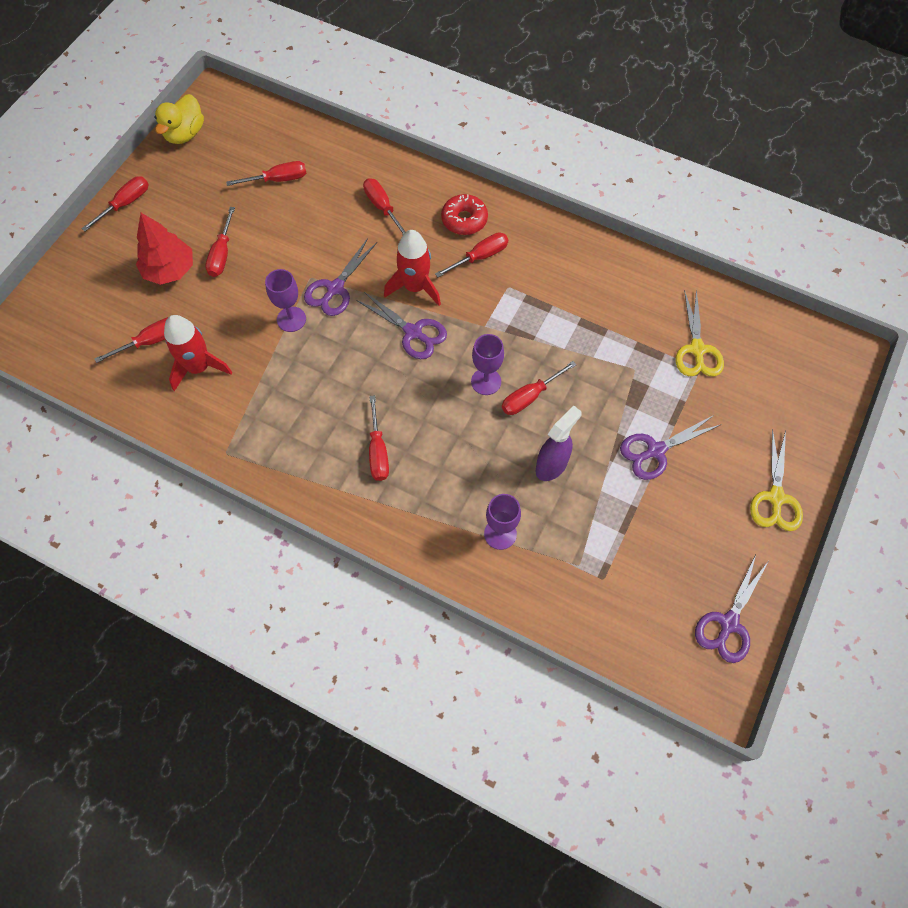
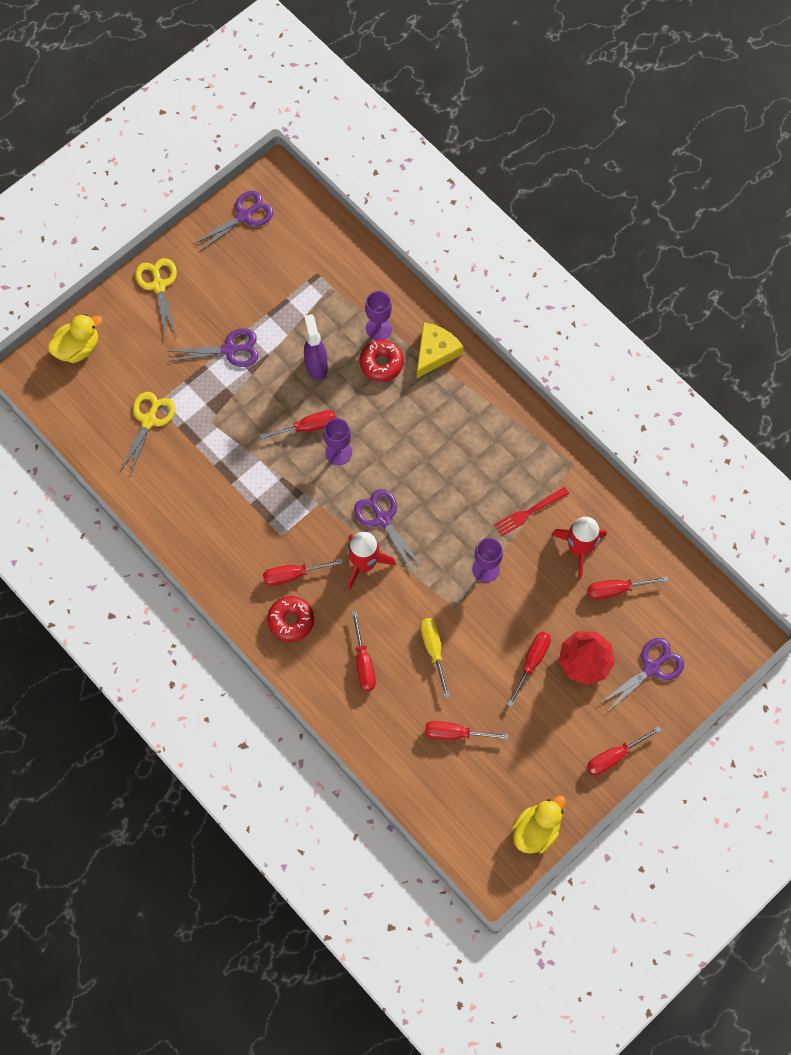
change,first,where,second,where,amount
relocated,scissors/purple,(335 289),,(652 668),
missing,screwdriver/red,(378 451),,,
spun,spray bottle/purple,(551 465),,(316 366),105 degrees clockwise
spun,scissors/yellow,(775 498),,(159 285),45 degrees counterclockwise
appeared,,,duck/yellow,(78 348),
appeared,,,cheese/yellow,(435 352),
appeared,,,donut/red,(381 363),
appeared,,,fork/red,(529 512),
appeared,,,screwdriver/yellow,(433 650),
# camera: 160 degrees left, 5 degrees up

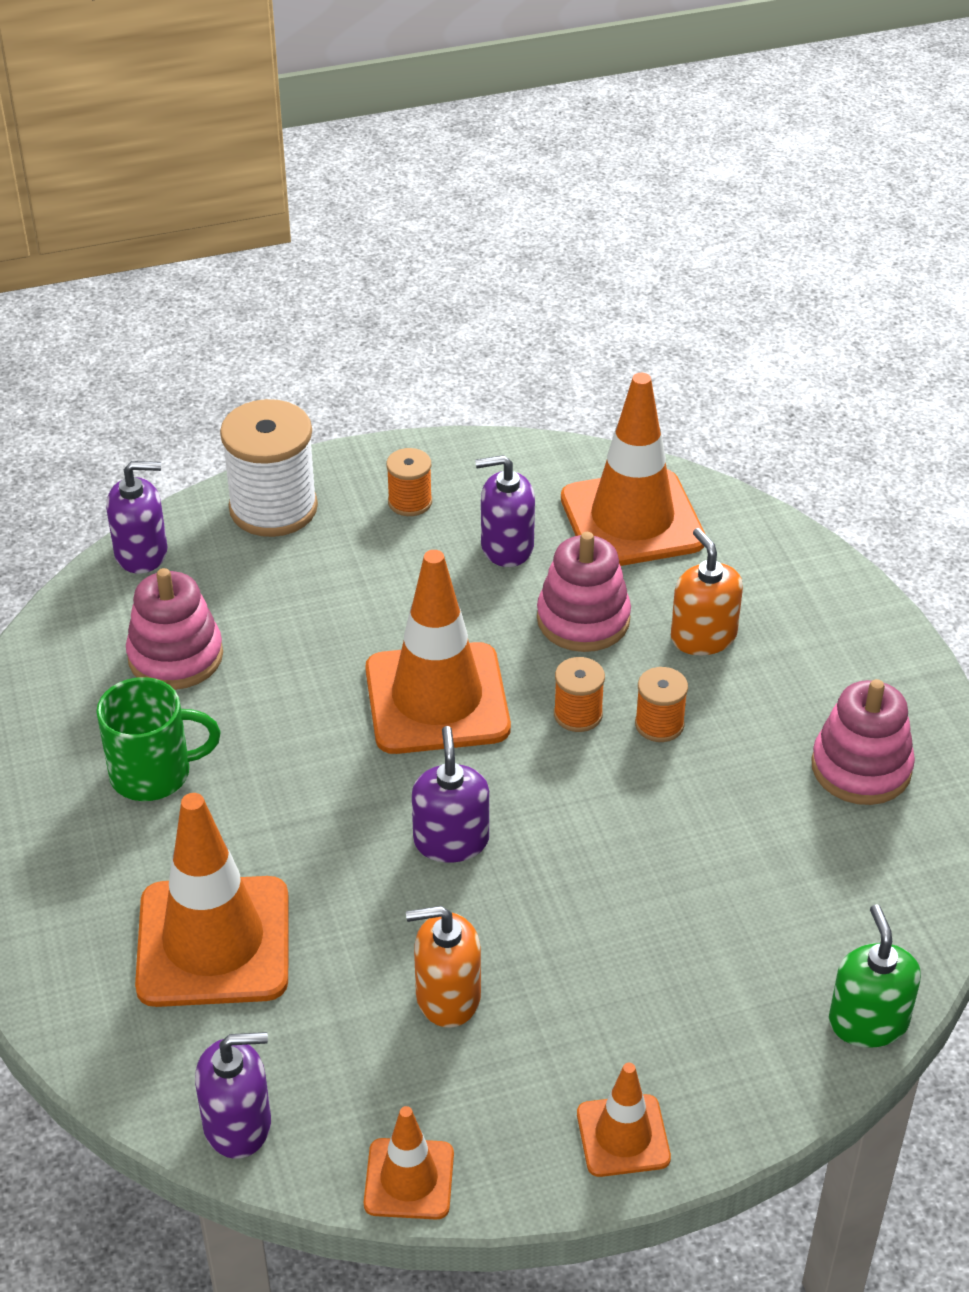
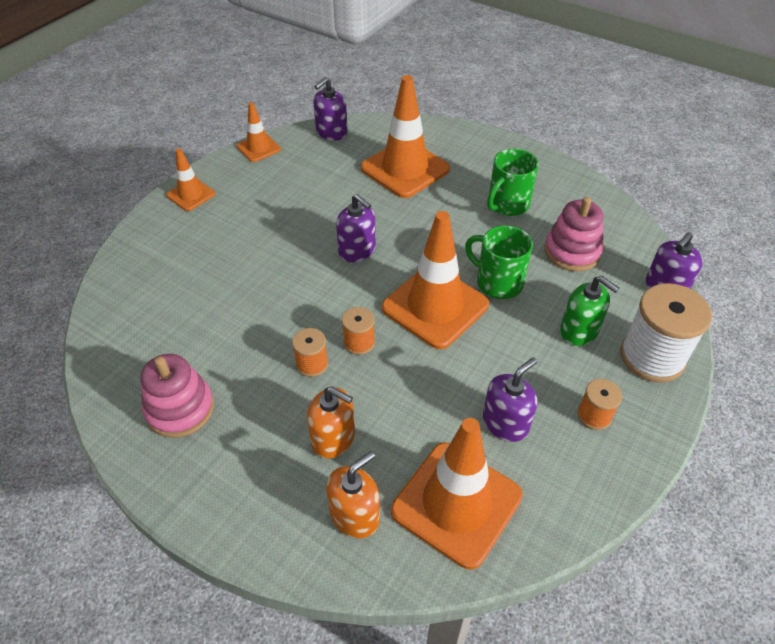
change,first,where,second,where,amount
missing,stacking toy/pink,(583 619),,,
relocated,soap dispenser/green,(868 1021),,(579 331),
relocated,soap dispenser/orange,(447 996),,(355 515),
appeared,,,mug/green,(498 282),
# camera: 140 degrees right, 5 degrees up

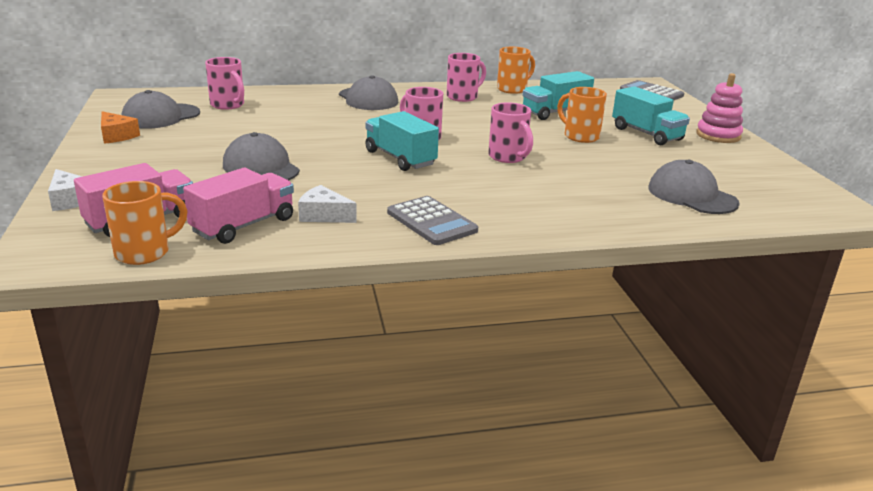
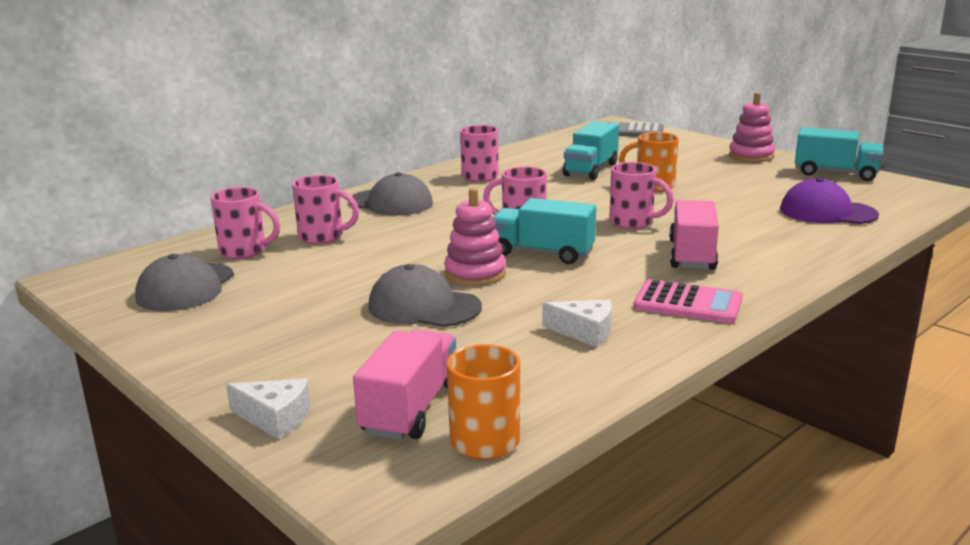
change,first,where,second,where,amount
missing,mug/orange,(512 89),,,
relocated,truck/turquoise,(646 134),,(835 173),
missing,cheese/orange,(116 136),,,
colour,cap/grey,(692 195),cap/purple,(827 212),
relocated,truck/pink,(243 225),,(692 255),
spun,cheese/white,(324 215),,(585 332),150 degrees counterclockwise
colour,calculator/grey,(431 221),calculator/pink,(688 303),
appeared,,,mug/pink,(322 237),
appeared,,,stacking toy/pink,(475 274),
# camera: 30 degrees left, 5 degrees down

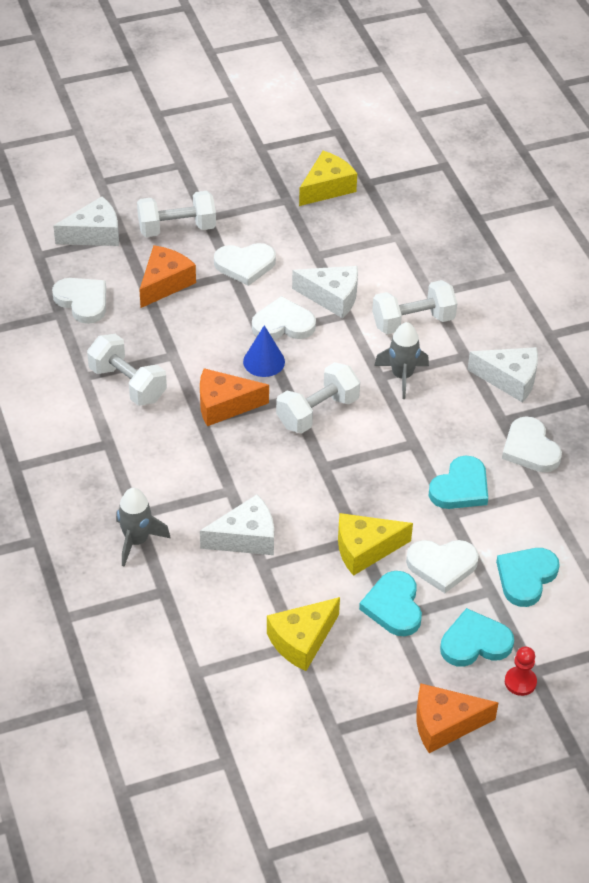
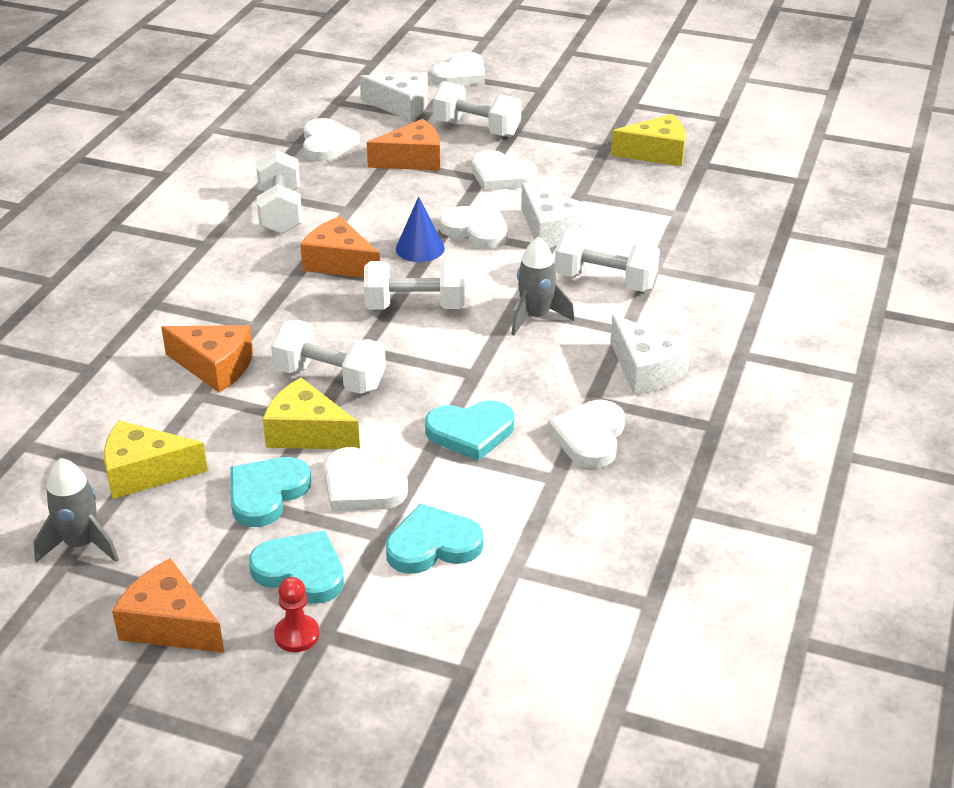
change,first,where,second,where,amount
relocated,rocket/grey,(136 541),,(81 544),
colour,cheese/white,(246 538),cheese/orange,(215 367),
appeared,,,heart/white,(461 75),
appeared,,,dumbbell/white,(330 378),
# camera: 40 degrees right, 10 degrees down

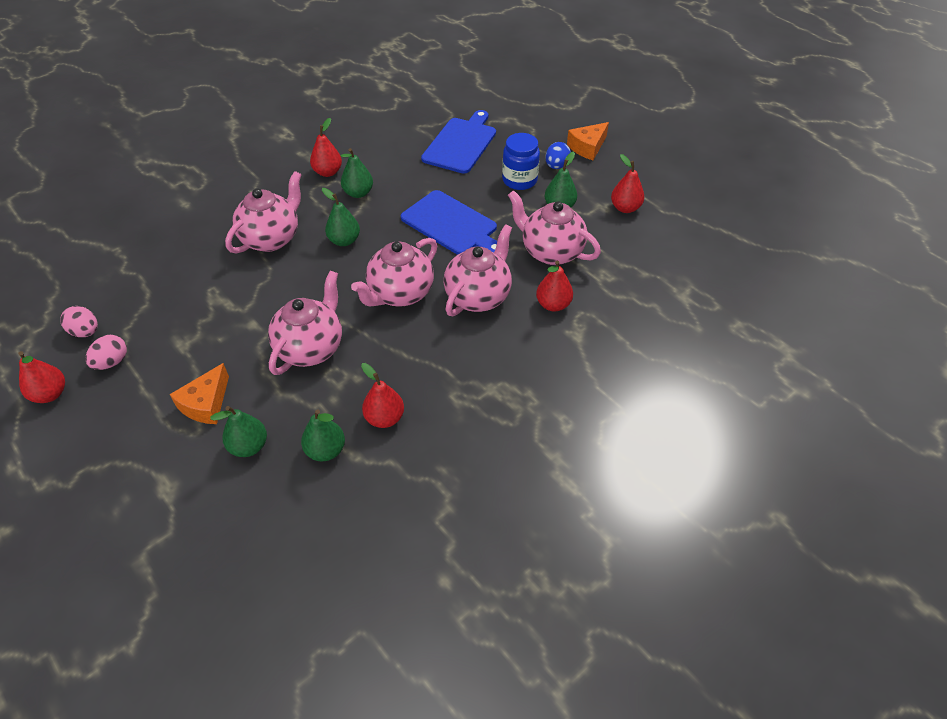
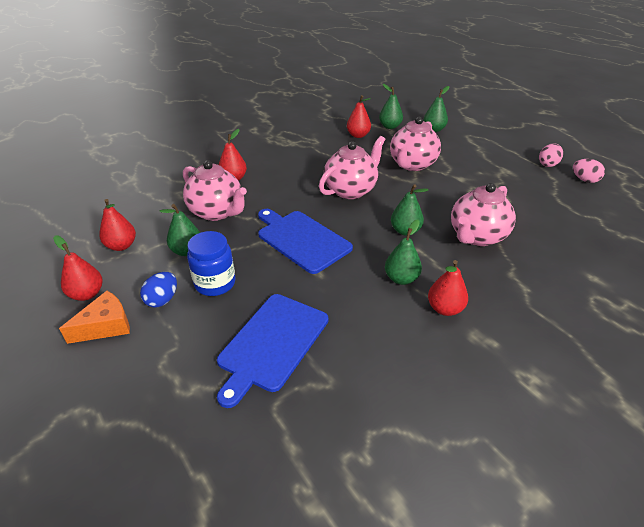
change,first,where,second,where,amount
missing,teapot/pink,(478 296),,,
relocated,pear/red,(50 394),,(87 294),
missing,cheese/orange,(206 404),,,
# camera: 175 degrees left, 10 degrees down

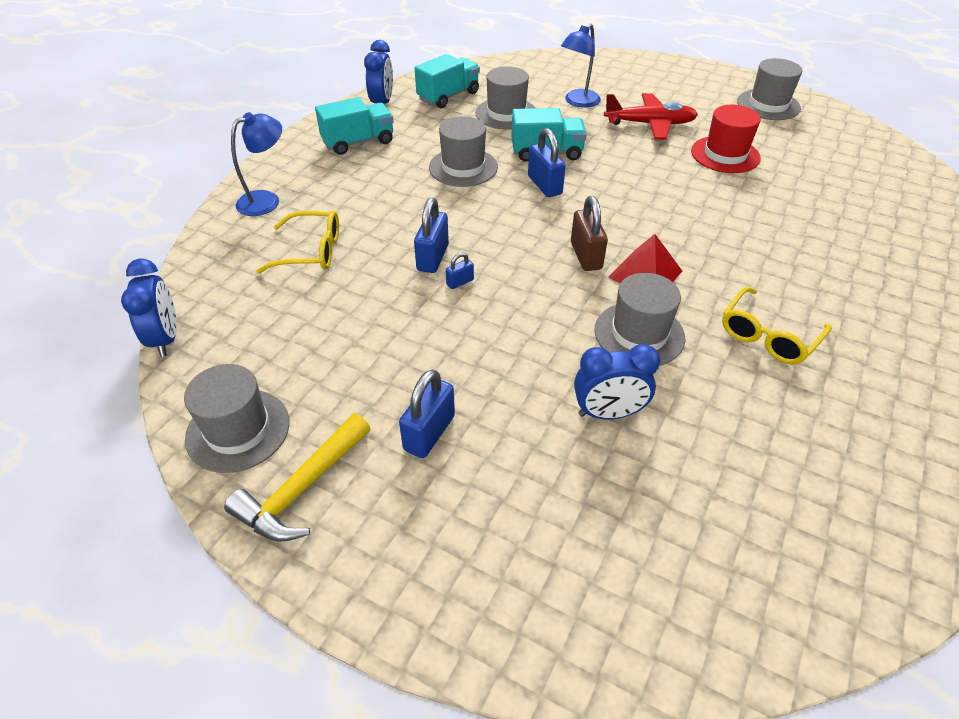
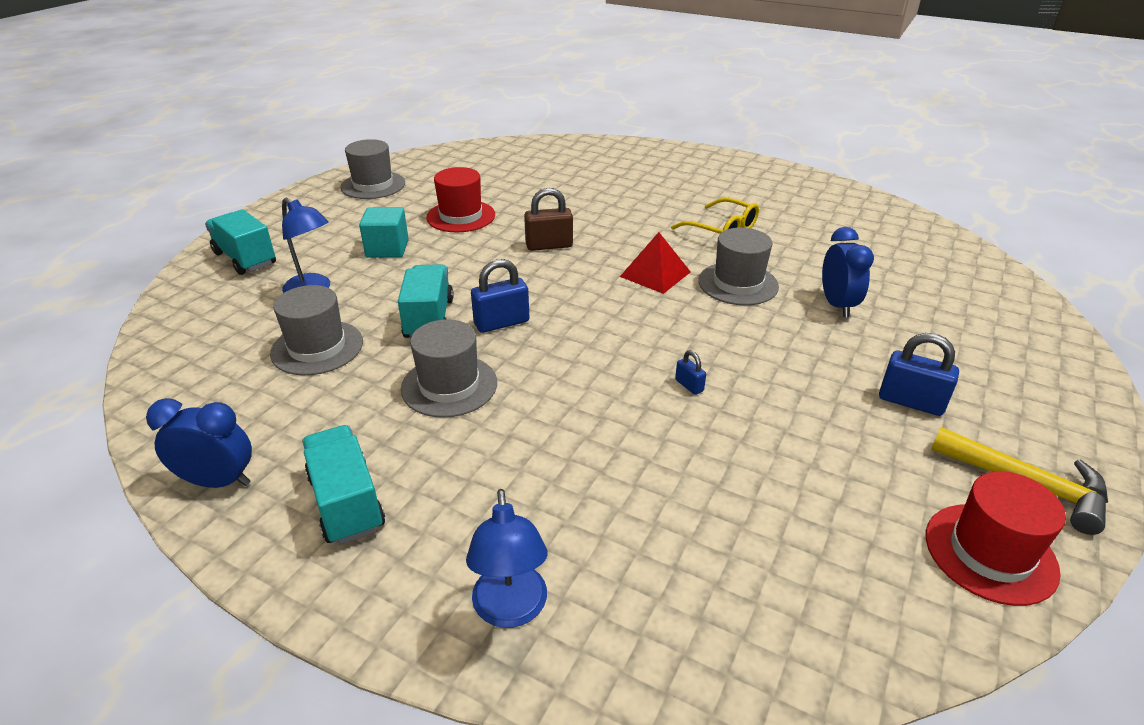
change,first,where,second,where,amount
relocated,truck/turquoise,(448 96),,(245 259),
exchanged,plane/red,(650 124),cube/turquoise,(387 249),
spun,lamp/blue,(266 200),,(511 610),150 degrees counterclockwise
relocated,padlock/brown,(586 256),,(549 245),
missing,padlock/blue,(433 257),,,
missing,glasses/yellow,(311 251),,,
missing,clock/blue,(166 338),,,
colour,hat/grey,(238 430),hat/red,(990 553),
# camera: 90 degrees left, 10 degrees down

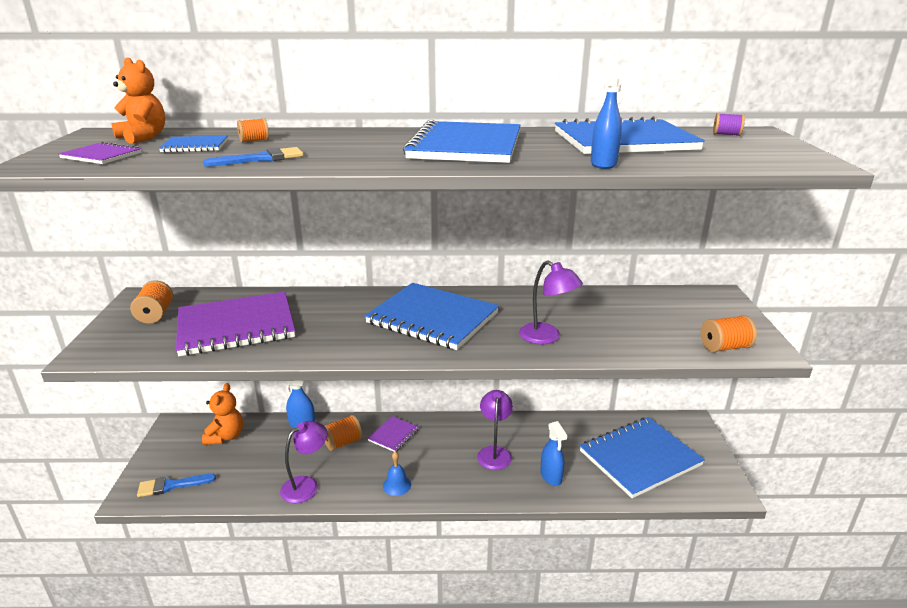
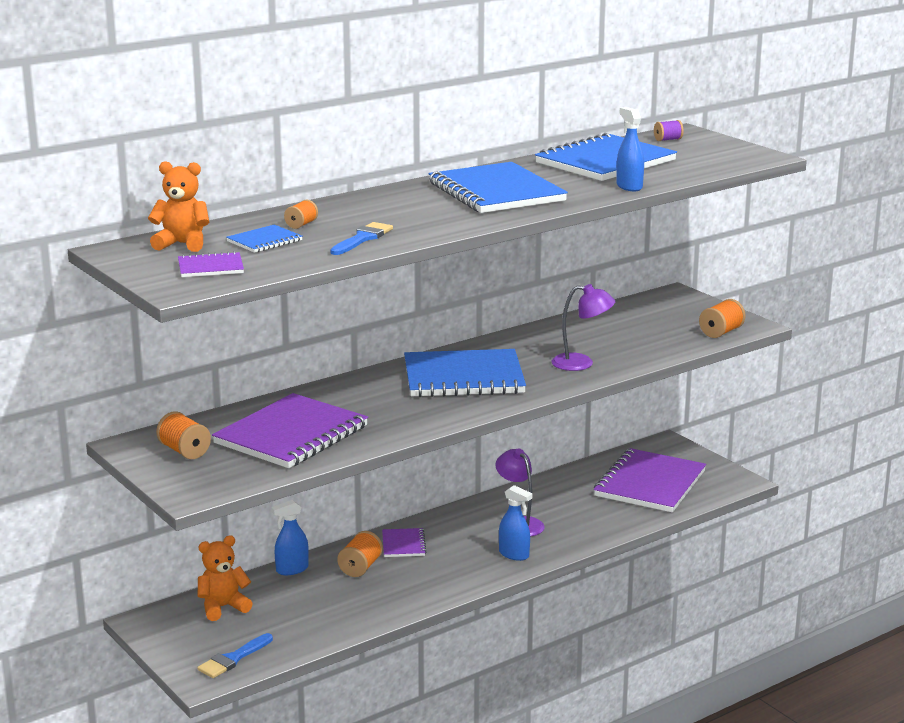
change,first,where,second,where,amount
spun,teddy bear/orange,(226 436),,(223 607),90 degrees counterclockwise
colour,notebook/blue,(640 458),notebook/purple,(650 484),
missing,lamp/purple,(306 485),,,
relocated,spray bottle/blue,(551 477),,(514 554),
missing,bell/blue,(397 485),,,
# camera: 35 degrees left, 5 degrees down

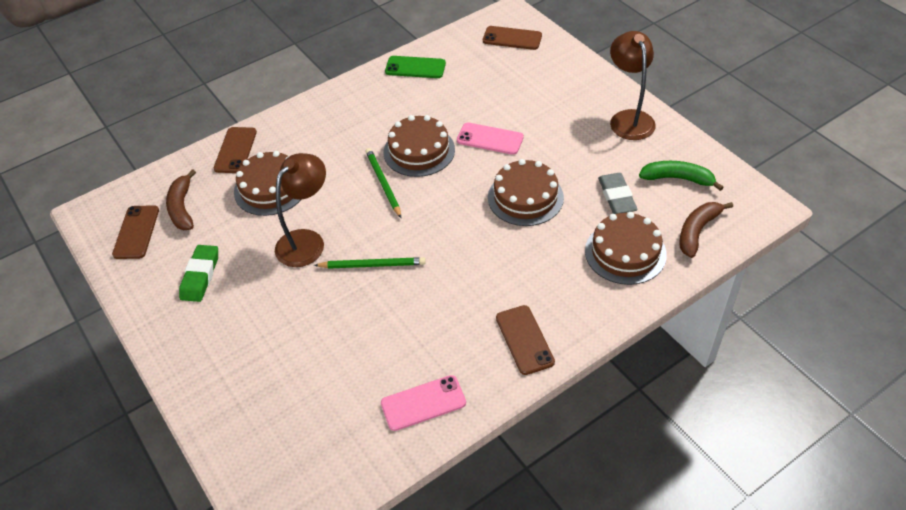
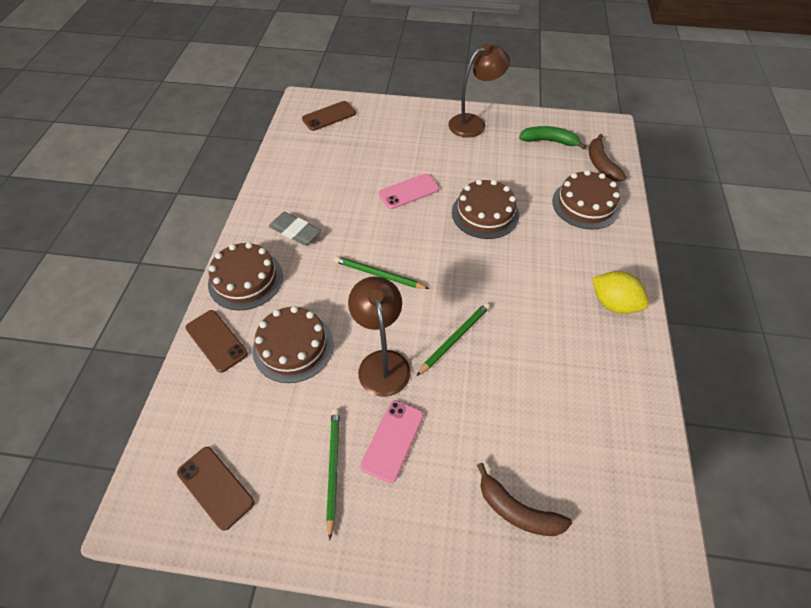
change,first,where,second,where,amount
spun,lamp/brown,(629 118),,(473 123),120 degrees clockwise
missing,phone/green,(415 67),,,
relocated,cake/brown,(419 151),,(245 279),
spun,banana/green,(677 179),,(549 141),45 degrees clockwise
relocated,banana/brown,(182 208),,(517 510),
relocated,eraser/grey,(616 197),,(295 231),
exchanged,eraser/green,(200 276),pencil/green,(333 468),
exchanged,phone/brown,(524 340),lemon/yellow,(613 304),
relocated,phone/pink,(423 403),,(393 440),
# camera: 50 degrees left, 5 degrees up

